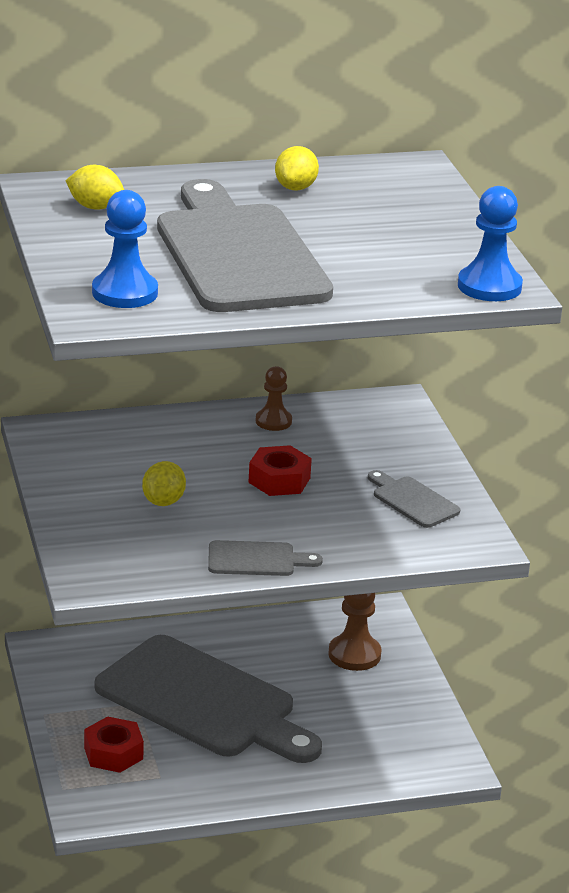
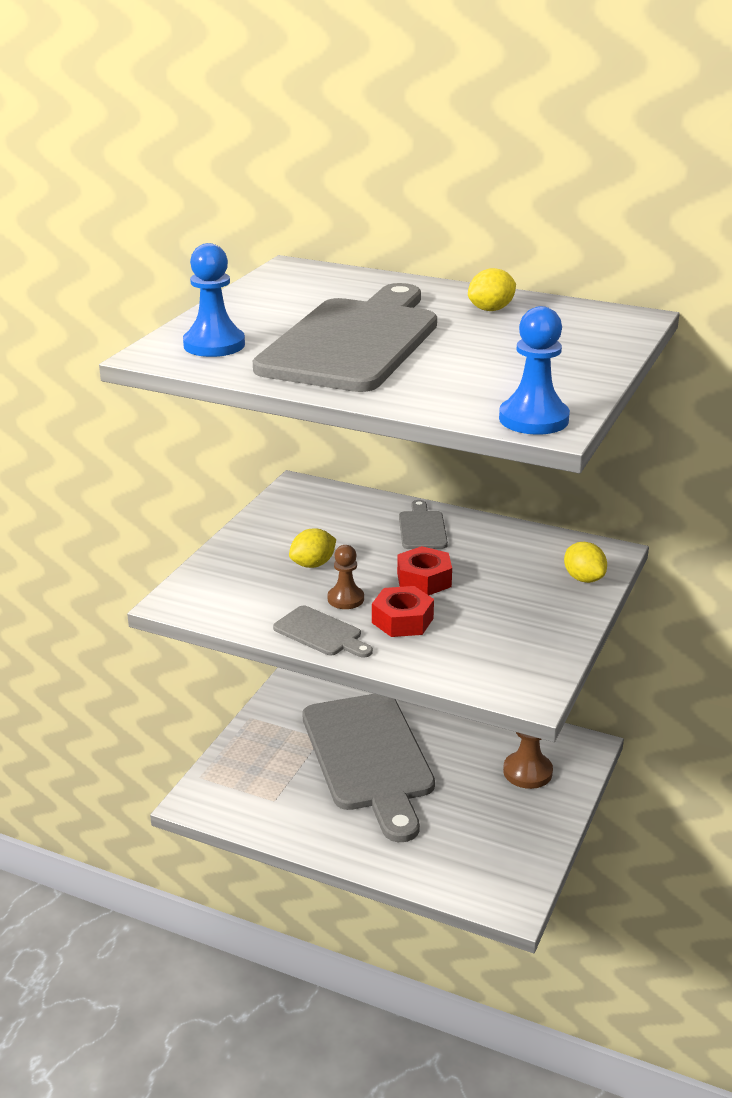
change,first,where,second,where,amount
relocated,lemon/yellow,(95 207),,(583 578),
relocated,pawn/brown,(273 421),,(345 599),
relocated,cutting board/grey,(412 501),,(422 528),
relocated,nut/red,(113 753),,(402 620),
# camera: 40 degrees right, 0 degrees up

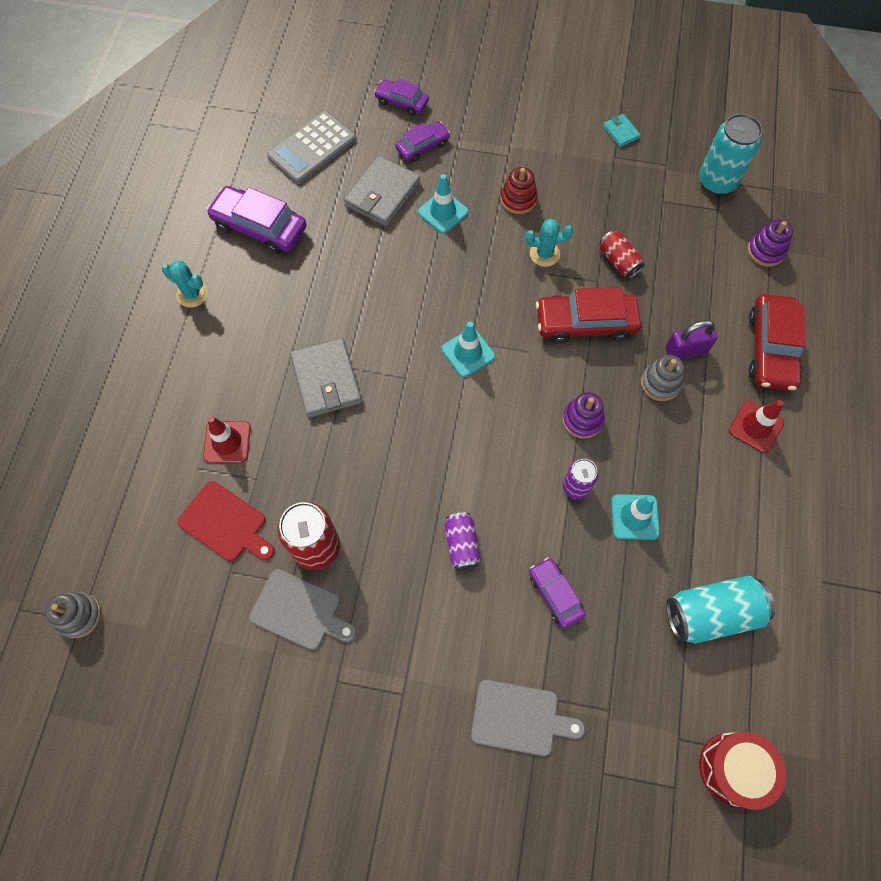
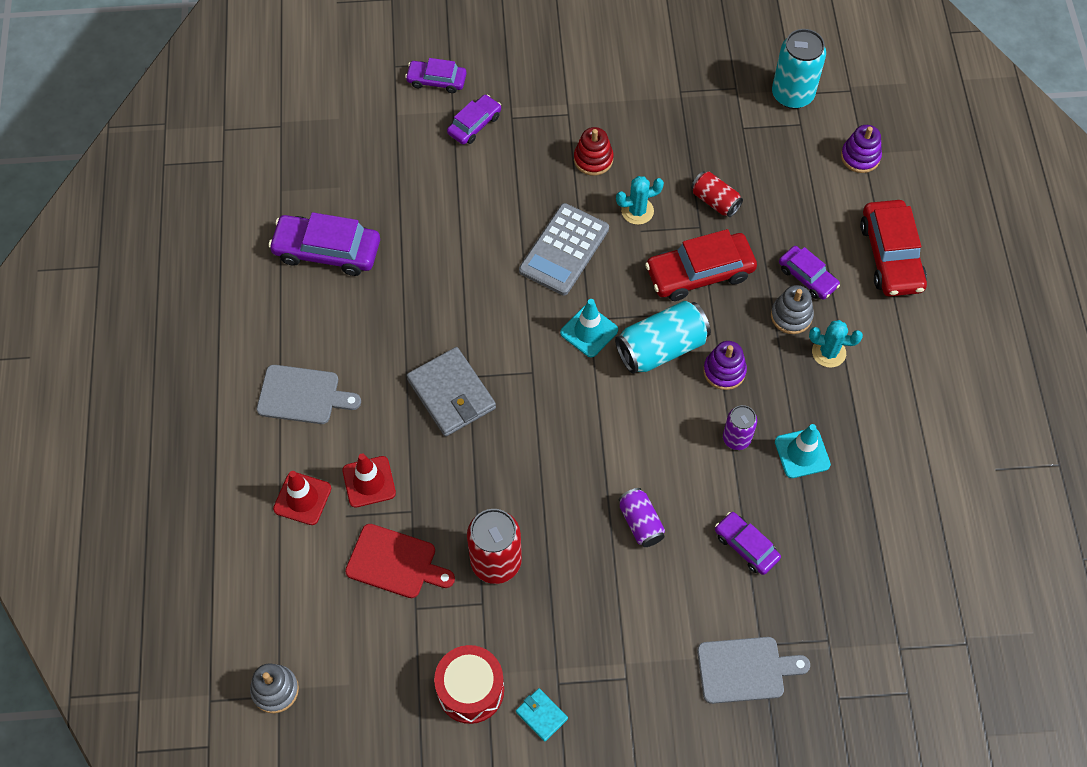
change,first,where,second,where,amount
relocated,calculator/grey,(312 148),,(564 250),
relocated,wallet/turquoise,(621 132),,(541 715),
missing,wallet/grey,(382 194),,,
missing,traffic cone/turquoise,(443 212),,,
relocated,cactus/turquoise,(192 294),,(828 352),
exchanged,padlock/purple,(685 350),car/purple,(807 277),
relocated,traffic cone/red,(756 426),,(302 498),
relocated,cutting board/grey,(300 611),,(303 395),
relocated,can/turquoise,(711 613),,(661 348),
relocated,drum/red,(733 768),,(470 690),
# camera: 15 degrees left, 5 degrees down

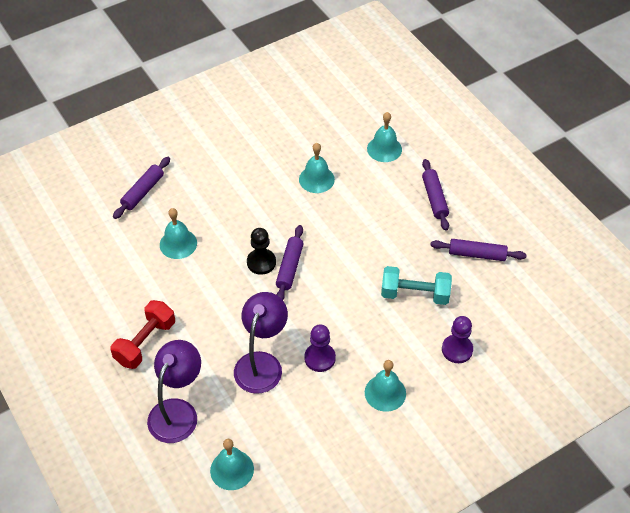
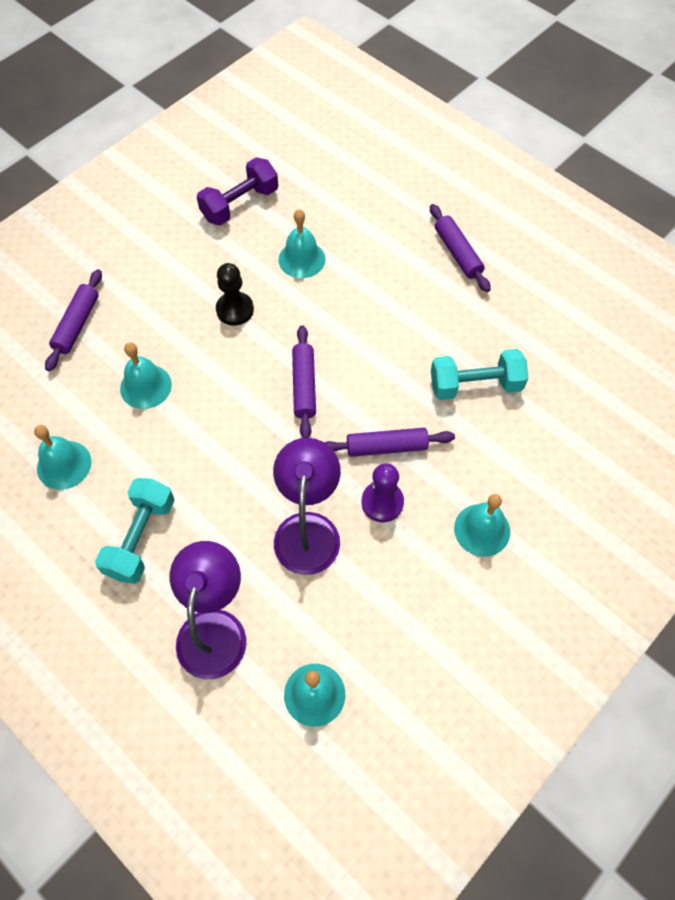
change,first,where,second,where,amount
relocated,bell/turquoise,(384 149),,(64 464),
relocated,pawn/black,(261 262),,(235 310),
relocated,rolling pin/purple,(477 254),,(386 447),
colour,dumbbell/red,(145 342),dumbbell/turquoise,(141 538),
missing,pawn/purple,(457 350),,,
appeared,,,dumbbell/purple,(240 204),
# camera: 15 degrees left, 10 degrees up

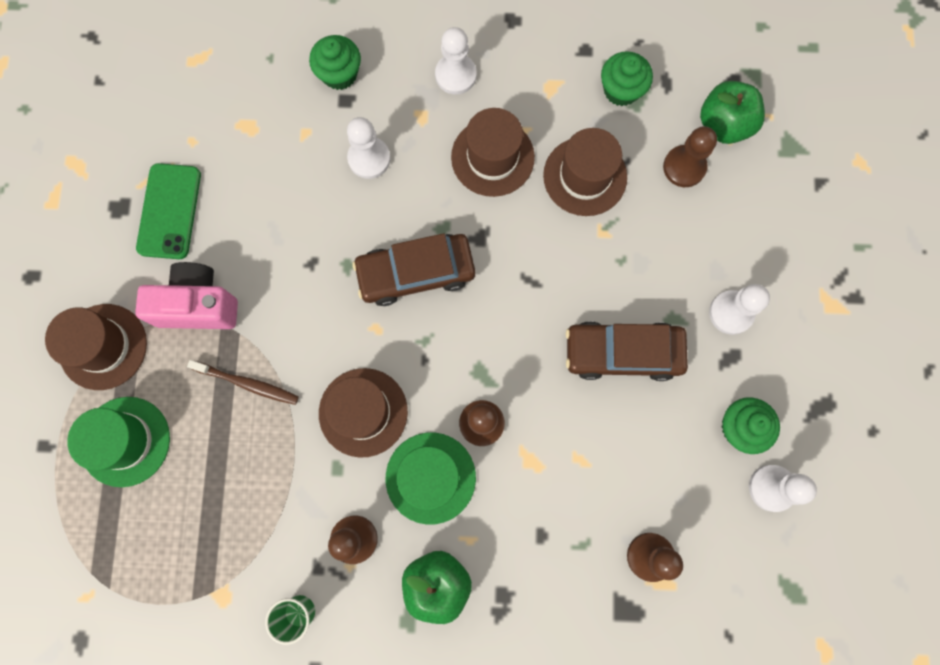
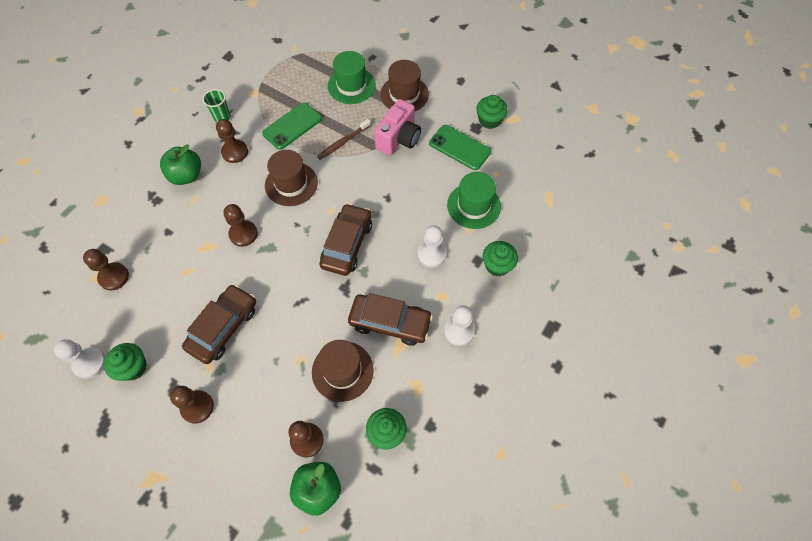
change,first,where,second,where,amount
exchanged,hat/brown,(492 157),car/brown,(390 322),
colour,pawn/white,(731 313),pawn/brown,(197 407),
relocated,hat/green,(430 477),,(473 206),
appeared,,,cupcake/green,(489 120),
appeared,,,phone/green,(292 126),
# camera: 120 degrees right, 15 degrees down

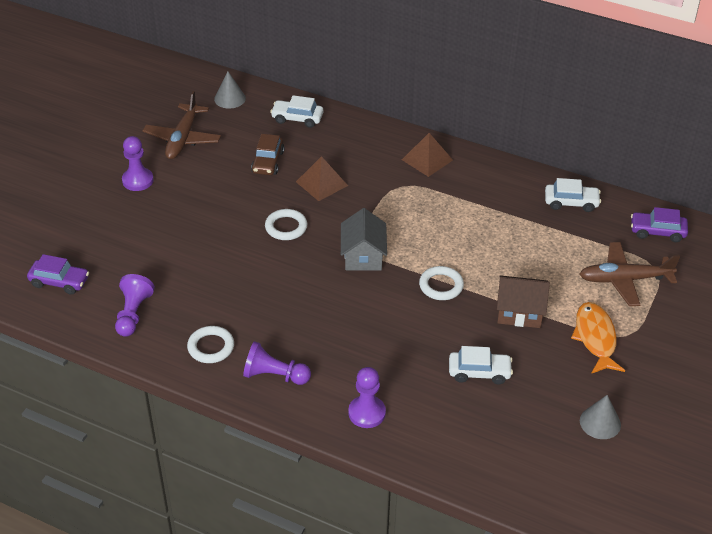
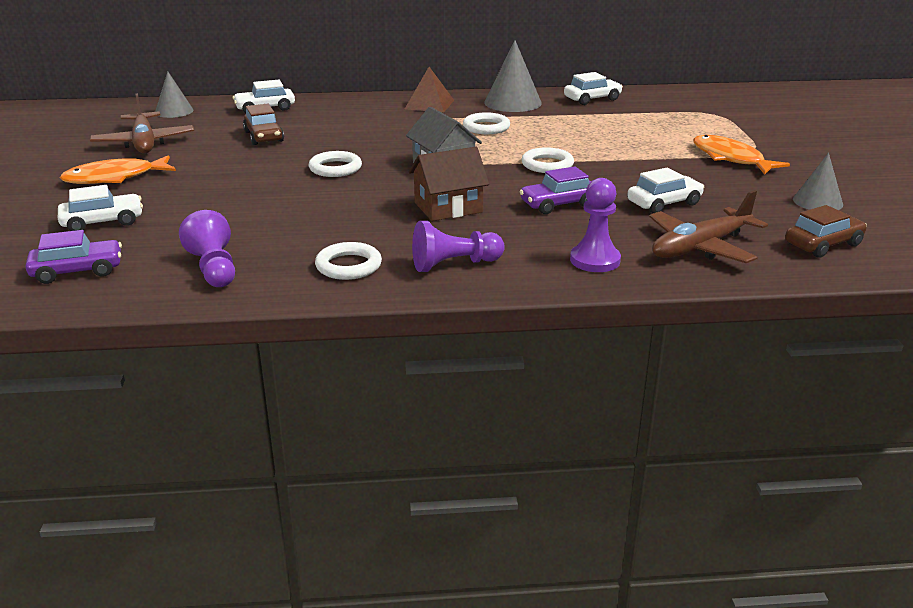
change,first,where,second,where,amount
exchanged,pawn/purple,(138 180),fish/orange,(115 178),
missing,pyramid/brown,(321 183),,,
relocated,car/purple,(657 232),,(558 204),
relocated,plane/brown,(625 280),,(701 247),
relocated,house/brown,(519 312),,(448 207),
appeared,,,cone/grey,(512 102),
appeared,,,ring/white,(486 127),
appeared,,,car/white,(103 222),
appeared,,,car/brown,(823 244),
# camera: 30 degrees left, 15 degrees down

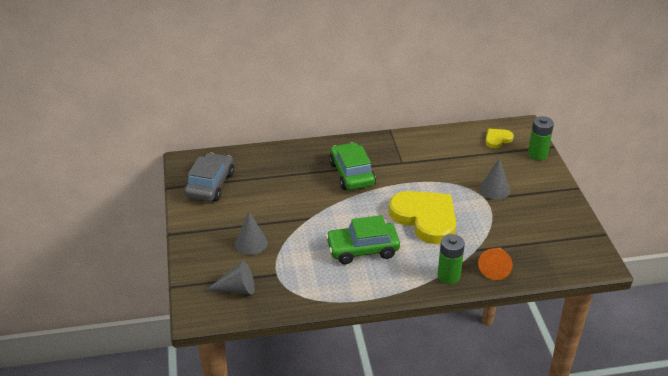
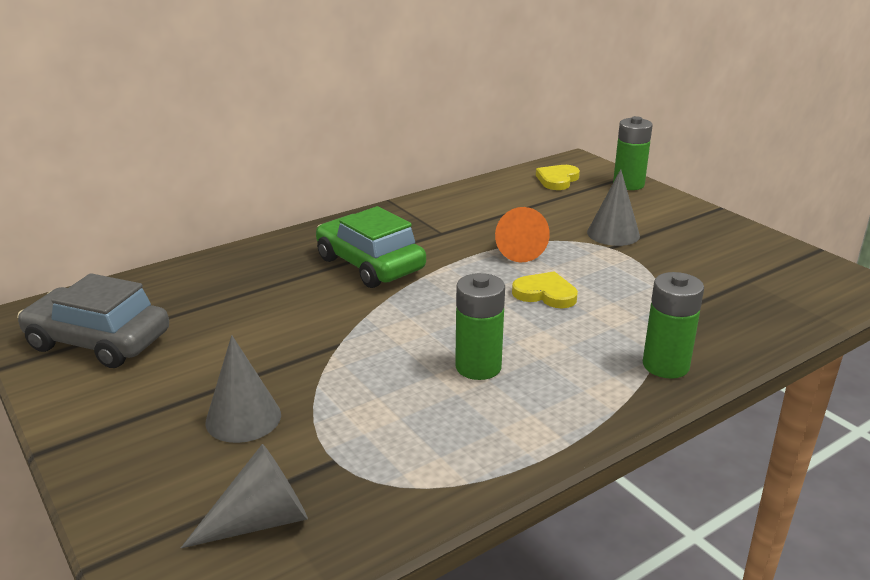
change,first,where,second,where,amount
spun,car/grey,(210 185),,(98 341),60 degrees counterclockwise
size,heart/yellow,(425 218),,(545 294),x0.46
exchanged,car/green,(362 249),battery/green,(478 367),
relocated,cone/orange,(495 267),,(517 249),
# camera: 25 degrees left, 10 degrees down

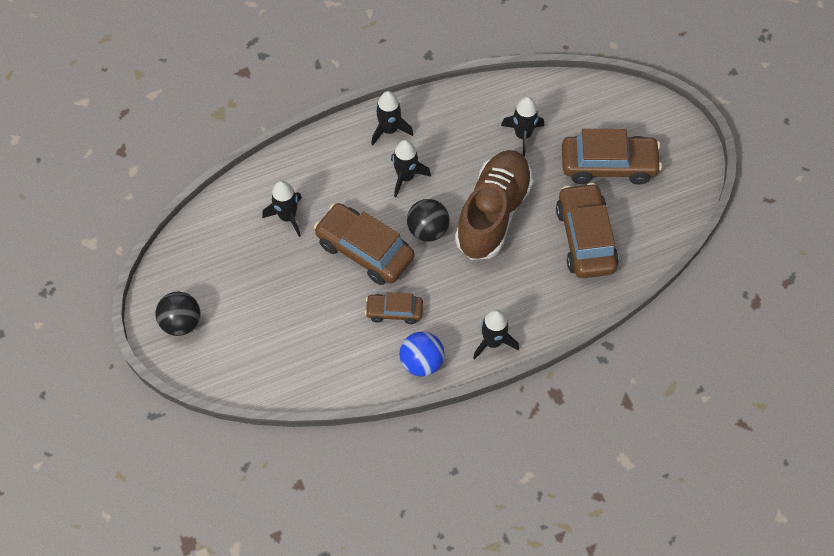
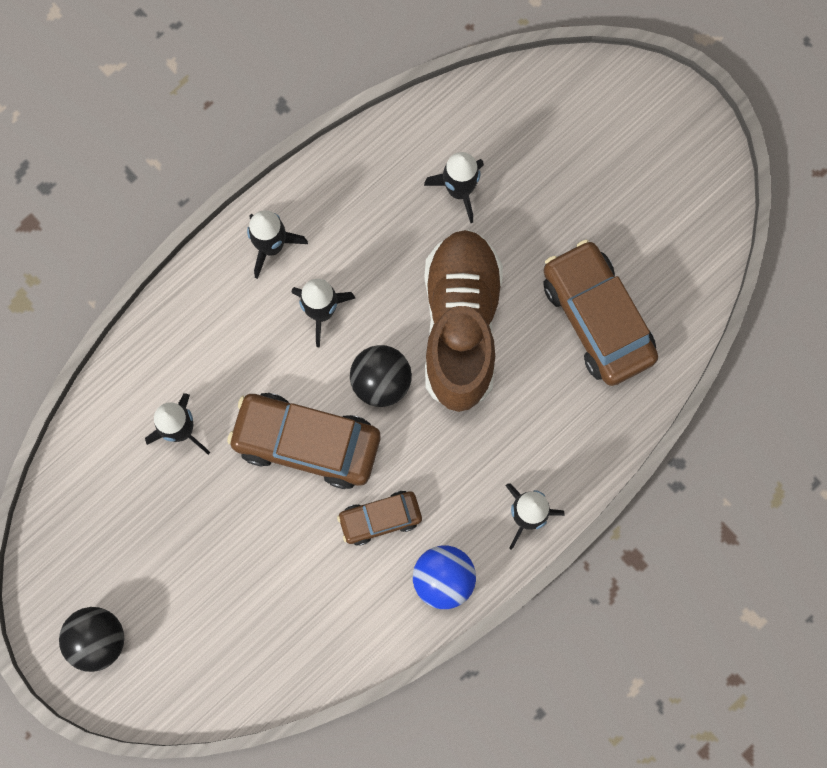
change,first,where,second,where,amount
missing,car/brown,(608 165),,,
# camera: 20 degrees left, 15 degrees up

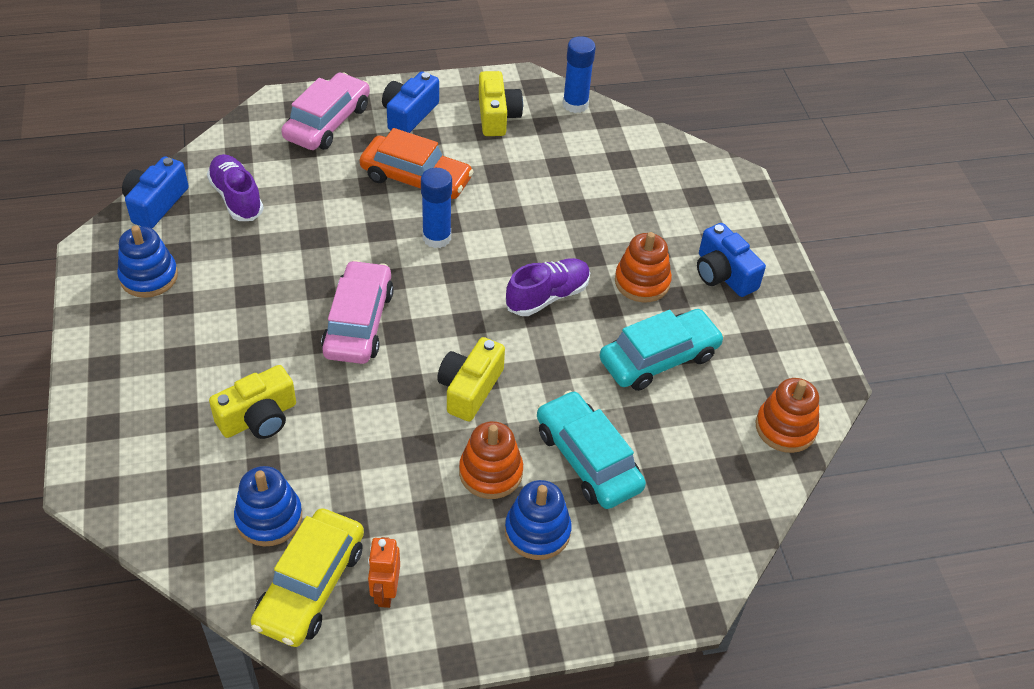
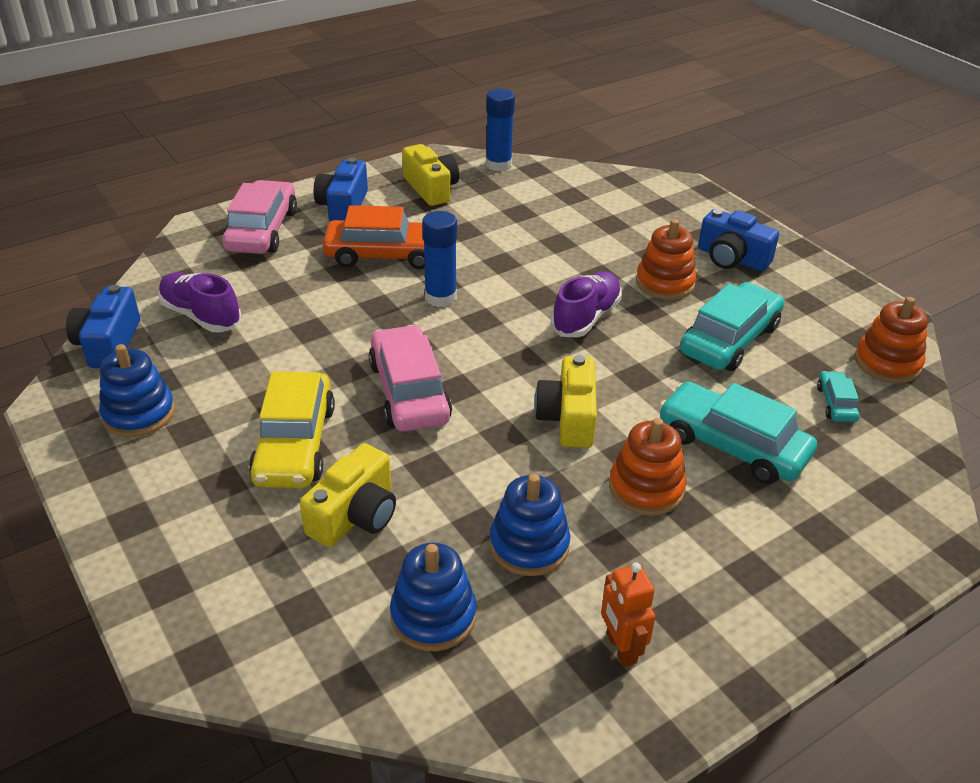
change,first,where,second,where,amount
relocated,stacking toy/blue,(537 531),,(529 545),
relocated,car/yellow,(310 586),,(294 444),
appeared,,,car/turquoise,(836 403),
# camera: 20 degrees left, 10 degrees down

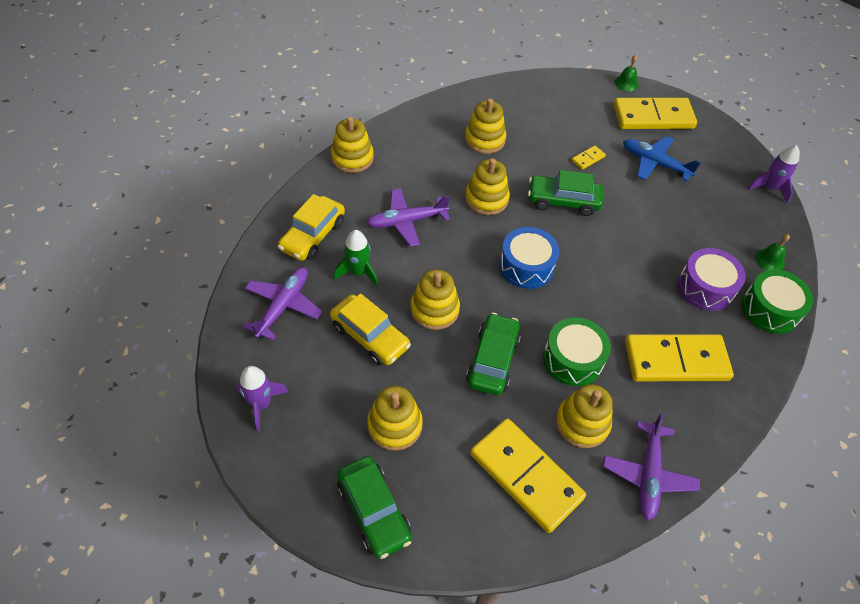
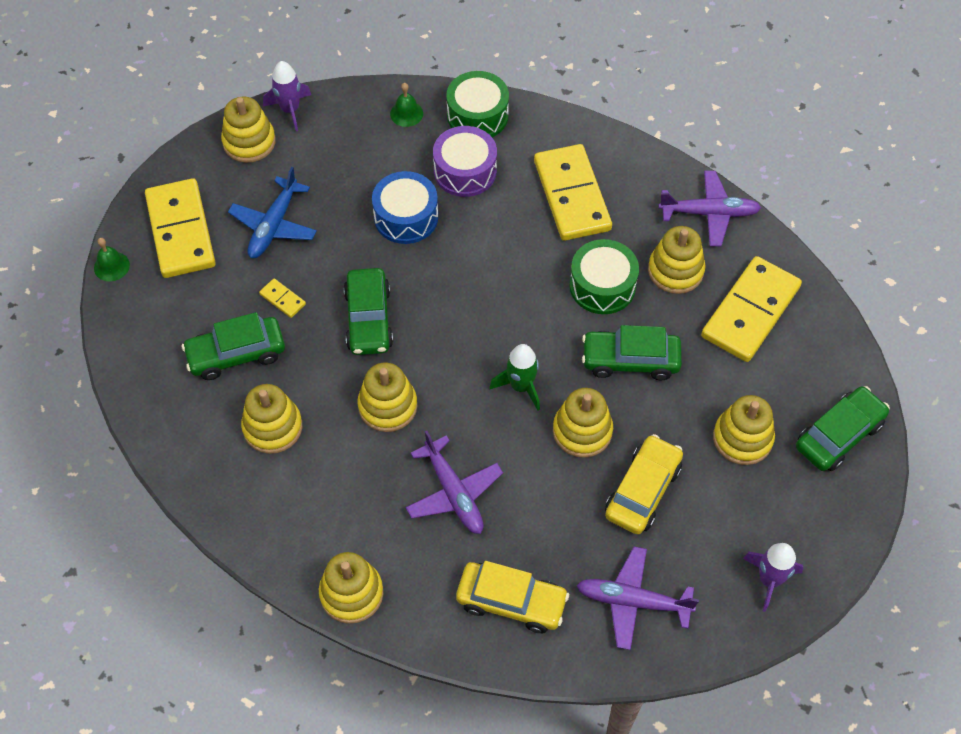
change,first,where,second,where,amount
relocated,drum/blue,(526 266),,(406 217),
relocated,rocket/green,(358 272),,(520 386),
appeared,,,stacking toy/yellow,(249 142),
appeared,,,car/green,(236 354),
# camera: 100 degrees left, 5 degrees up

